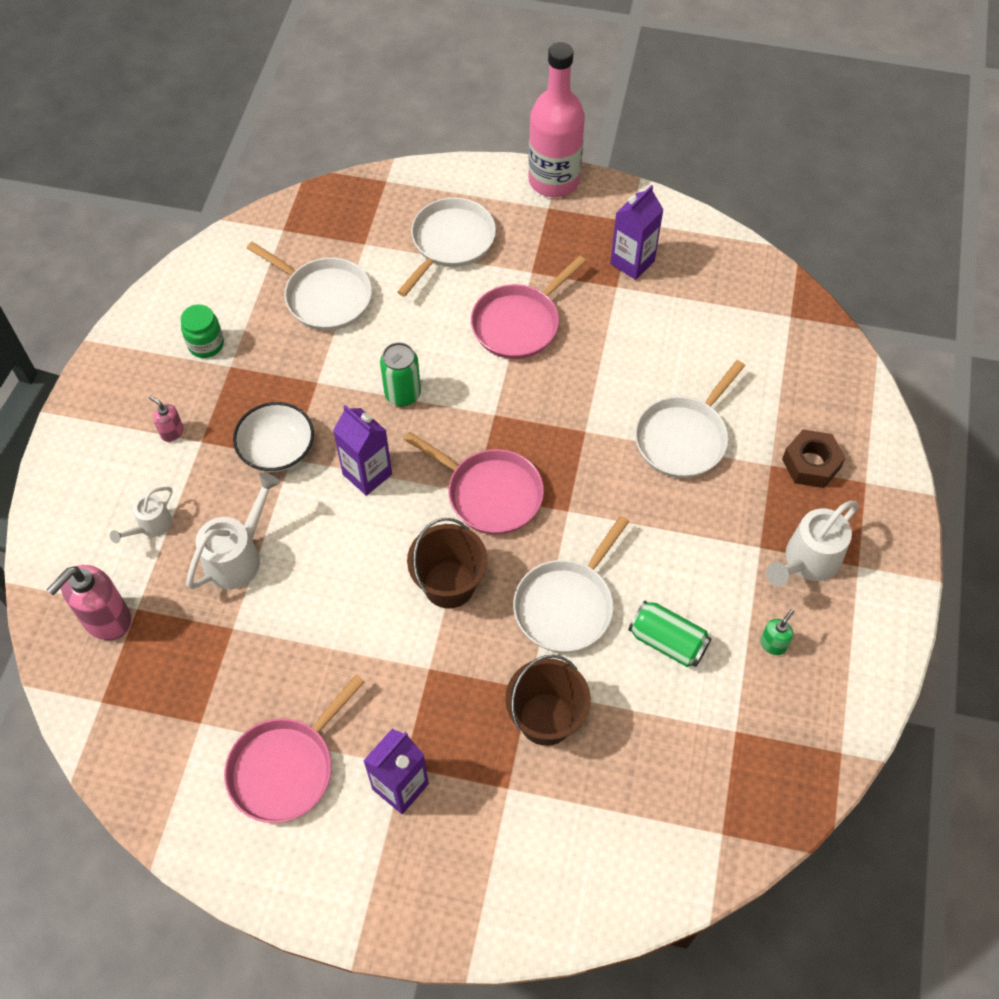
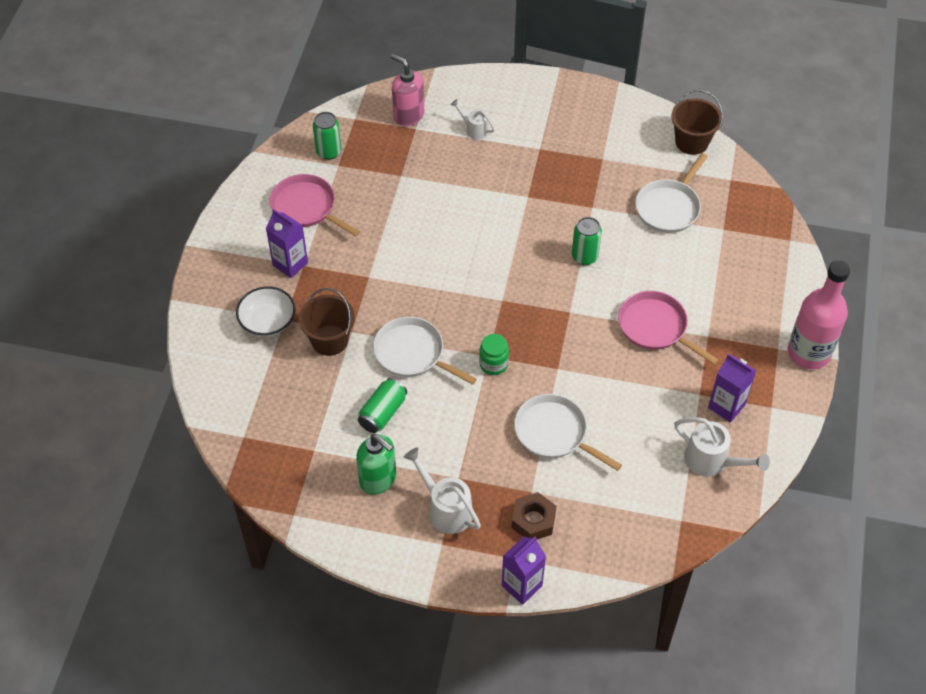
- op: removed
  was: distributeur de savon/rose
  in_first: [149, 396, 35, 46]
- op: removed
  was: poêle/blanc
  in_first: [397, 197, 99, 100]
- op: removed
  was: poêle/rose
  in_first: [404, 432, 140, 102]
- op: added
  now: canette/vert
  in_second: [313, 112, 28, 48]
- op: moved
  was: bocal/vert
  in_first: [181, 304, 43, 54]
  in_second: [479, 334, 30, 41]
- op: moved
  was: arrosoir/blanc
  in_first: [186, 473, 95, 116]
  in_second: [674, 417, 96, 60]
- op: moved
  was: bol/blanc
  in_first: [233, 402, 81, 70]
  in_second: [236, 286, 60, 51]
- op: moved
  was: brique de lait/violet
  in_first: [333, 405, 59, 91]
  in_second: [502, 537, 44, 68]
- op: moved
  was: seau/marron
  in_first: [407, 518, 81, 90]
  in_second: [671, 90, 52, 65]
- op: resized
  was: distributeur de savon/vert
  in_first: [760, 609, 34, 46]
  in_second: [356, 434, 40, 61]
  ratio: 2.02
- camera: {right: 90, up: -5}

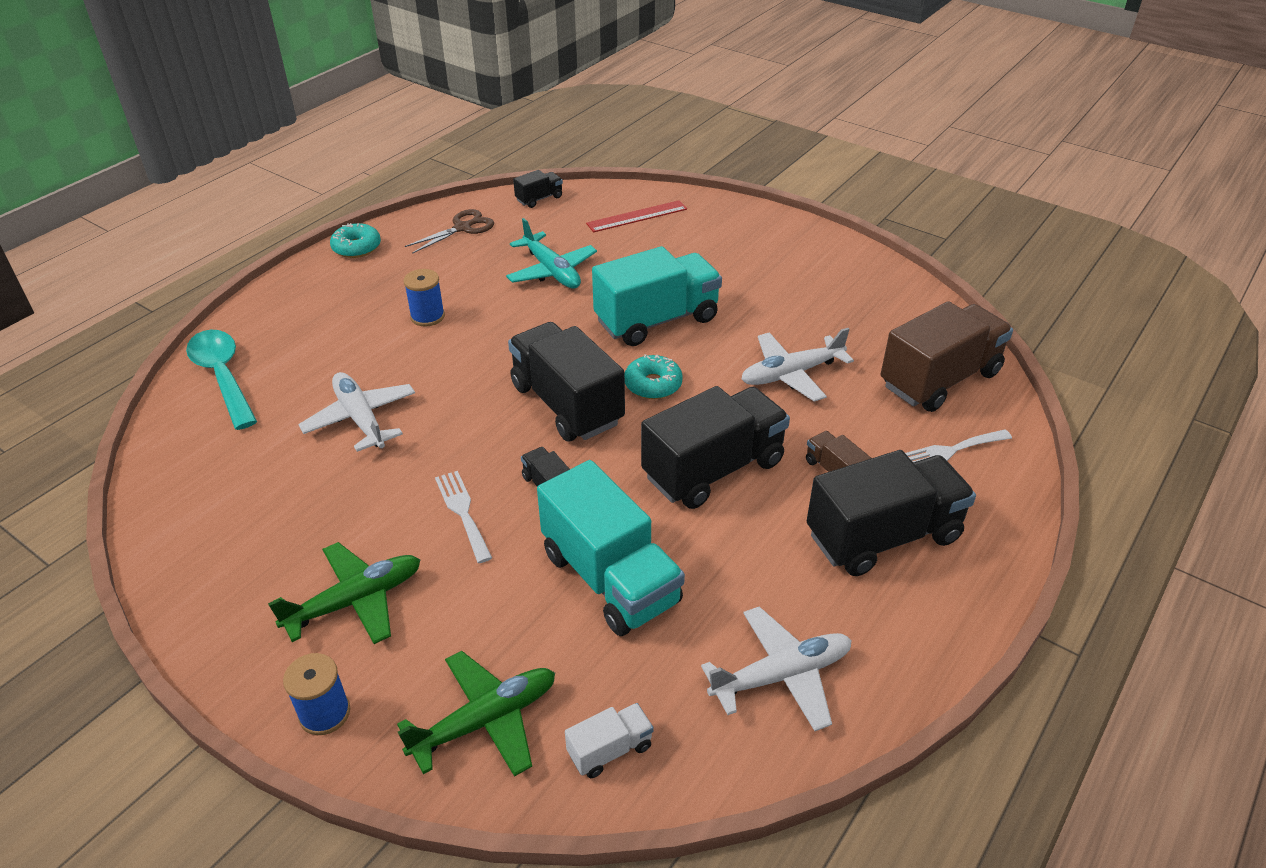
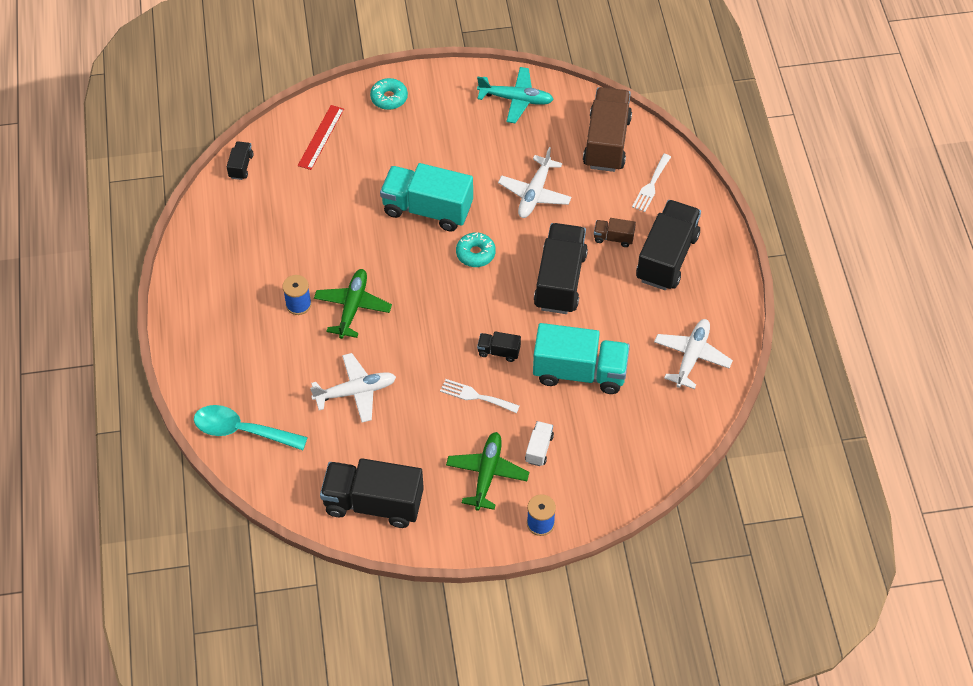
- op: removed
  was: ciseaux/marron
  in_first: [405, 209, 89, 45]
- op: moved
  was: beignet/turquoise
  in_first: [330, 223, 51, 35]
  in_second: [370, 78, 38, 32]
- op: moved
  was: avion/vert
  in_first: [397, 651, 158, 126]
  in_second: [314, 269, 78, 70]
- op: moved
  was: avion/turquoise
  in_first: [506, 218, 91, 71]
  in_second: [477, 67, 77, 56]
- op: moved
  was: camion/noir
  in_first: [508, 322, 117, 120]
  in_second: [320, 458, 104, 70]
- op: moved
  was: camion/blanc
  in_first: [565, 703, 89, 75]
  in_second: [525, 421, 29, 45]
- op: turned
  was: avion/blanc
  in_first: [298, 372, 117, 80]
  in_second: [310, 353, 86, 70]
  clockwise: 150
- op: turned
  was: camion/turquoise
  in_first: [592, 246, 130, 100]
  in_second: [380, 163, 93, 69]
  clockwise: -90
- camera: {right: -45, up: 15}

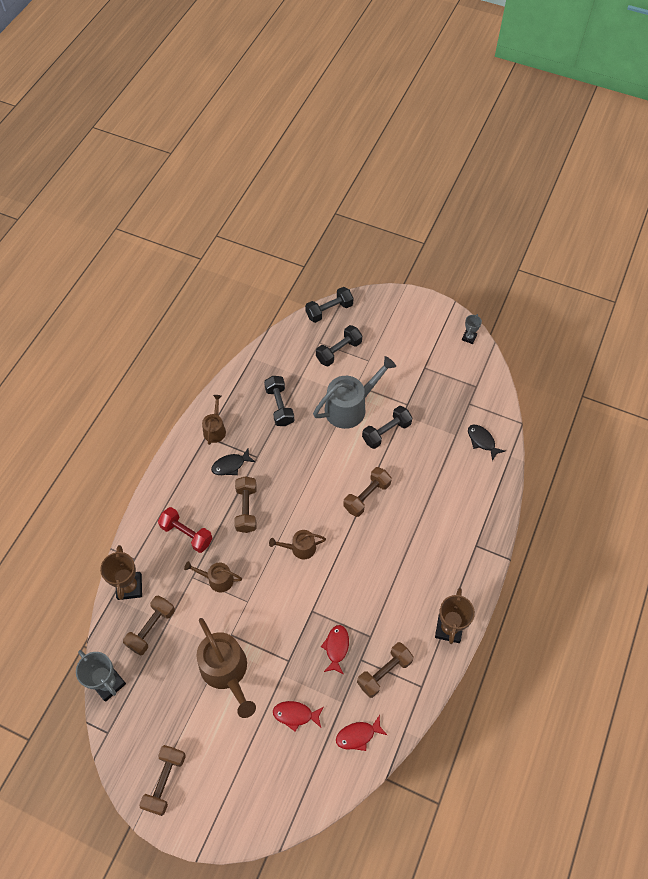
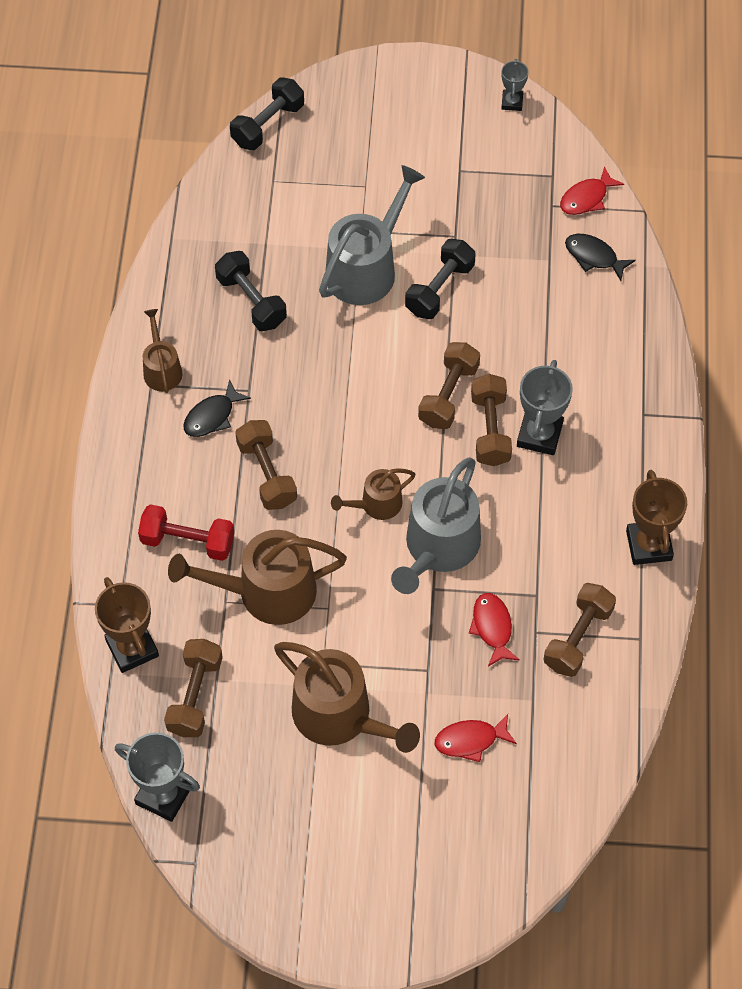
- op: removed
  was: haltère/noir
  in_first: [316, 325, 46, 41]
- op: added
  now: arrosoir/gris
  in_second: [391, 457, 90, 137]
- op: added
  now: trophée/gris
  in_second: [517, 360, 56, 95]
- op: moved
  was: haltère/marron
  in_first: [139, 745, 47, 71]
  in_second: [471, 374, 41, 92]
- op: moved
  was: poisson/rouge
  in_first: [336, 715, 51, 36]
  in_second: [560, 166, 64, 49]
- op: resized
  was: arrosoir/marron
  in_first: [184, 561, 58, 31]
  in_second: [168, 530, 179, 95]
  ratio: 1.84
- camera: {right: -20, up: 0}

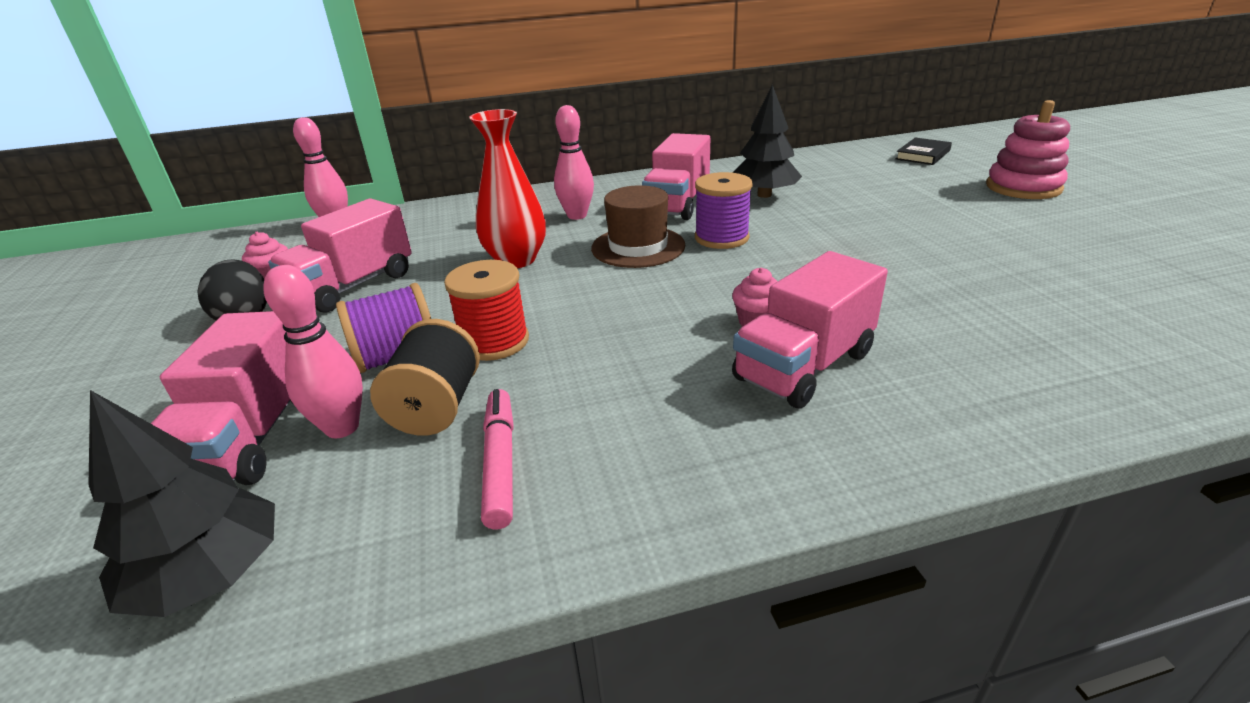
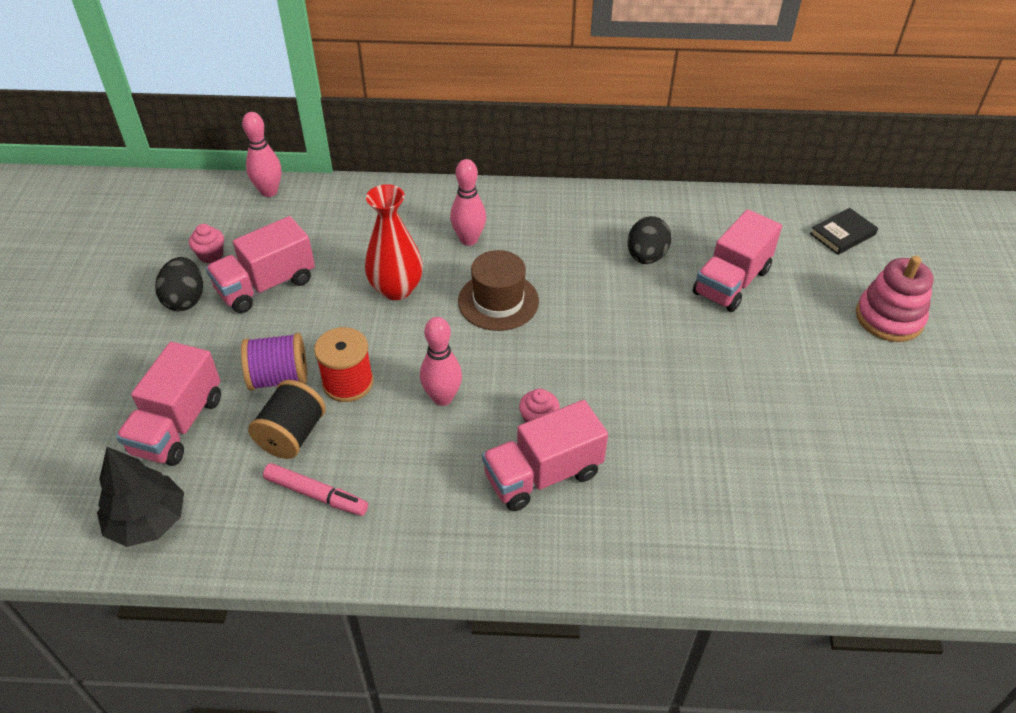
- op: removed
  was: bobine/violet
  in_first: [695, 172, 58, 77]
- op: moved
  was: quille/rose
  in_first: [264, 265, 99, 173]
  in_second: [420, 317, 42, 89]
- op: moved
  was: camion/rose
  in_first: [642, 133, 68, 87]
  in_second: [693, 209, 89, 103]
- op: replaced
  was: arbre/noir
  now: œuf/noir
  in_first: [733, 85, 69, 113]
  in_second: [628, 216, 44, 48]
- op: turned
  was: feutre/rose
  in_first: [481, 389, 33, 140]
  in_second: [263, 463, 105, 53]
  clockwise: 105
- camera: {right: 15, up: 15}

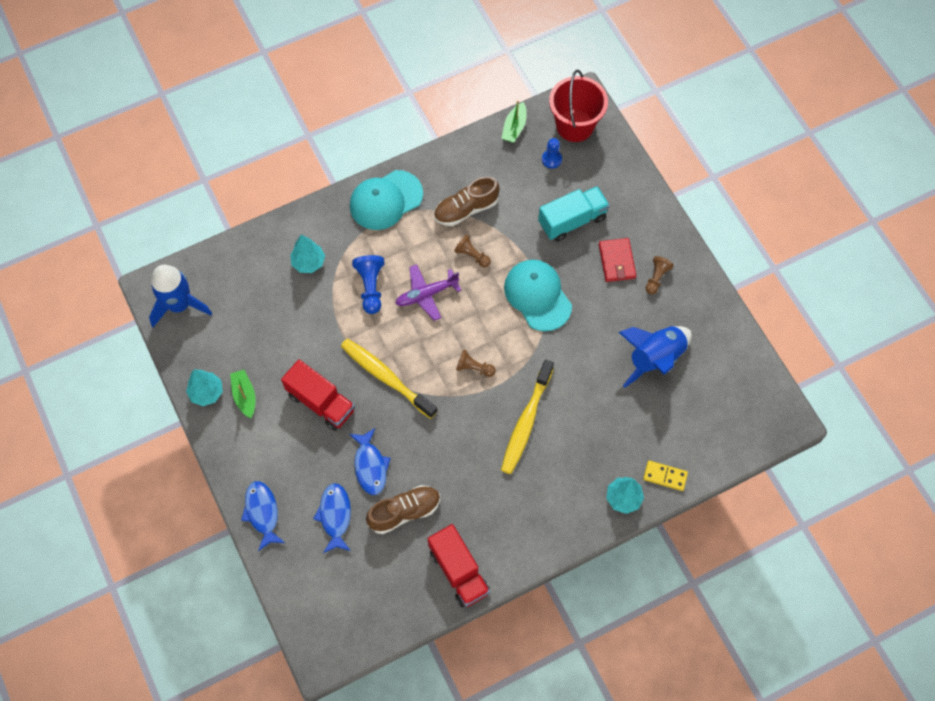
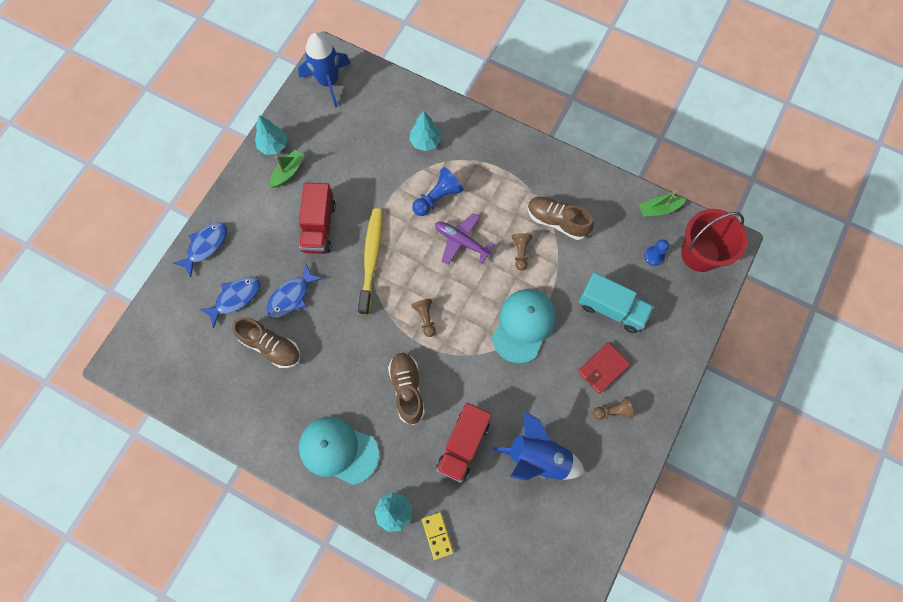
- op: moved
  was: casquette/turquoise
  in_first: [350, 170, 73, 60]
  in_second: [299, 417, 80, 68]
- op: moved
  was: camion/rouge
  in_first: [428, 524, 62, 84]
  in_second: [436, 403, 56, 80]
- op: replaced
  was: brosse à dents/jaune
  now: chaussure/marron
  in_first: [501, 360, 53, 114]
  in_second: [388, 352, 37, 73]
- camera: {right: 55, up: 5}

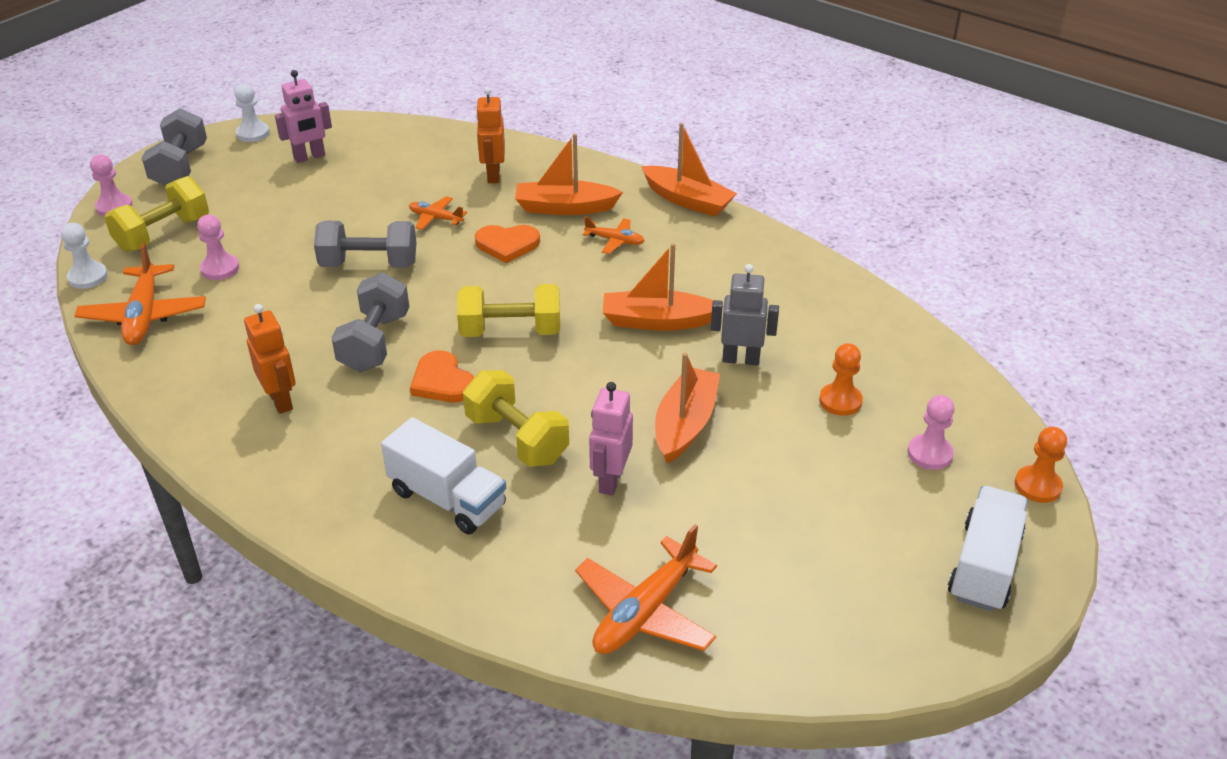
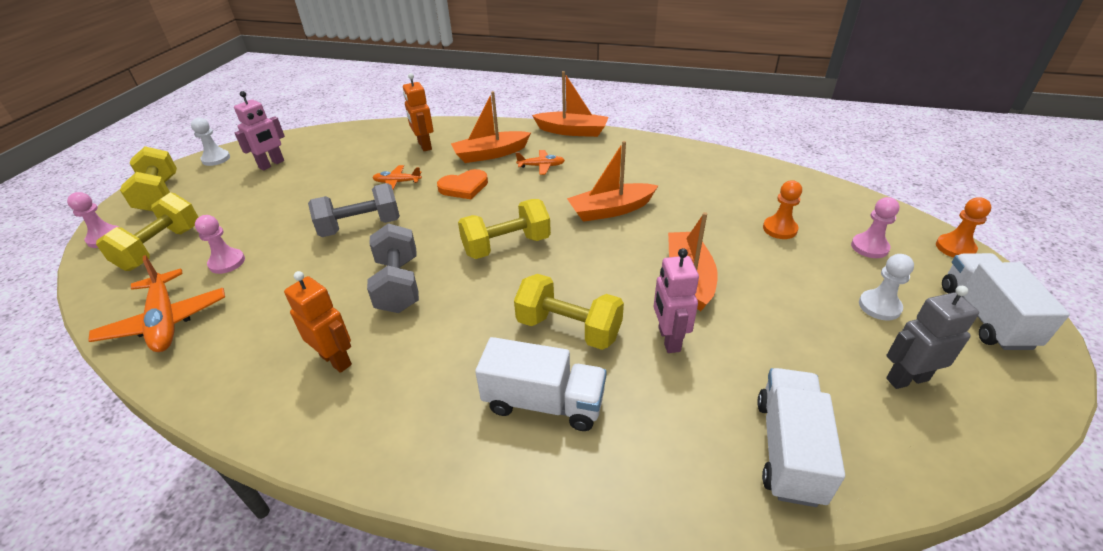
- op: removed
  was: cœur/orange
  in_first: [410, 350, 64, 52]
- op: moved
  was: pion/blanc
  in_first: [61, 223, 47, 66]
  in_second: [859, 254, 55, 67]
- op: moved
  was: robot/gris
  in_first: [711, 264, 68, 101]
  in_second: [886, 286, 93, 103]
- op: replaced
  was: avion/orange
  now: camion/blanc
  in_first: [575, 524, 142, 130]
  in_second: [757, 368, 88, 139]
- op: recoloured
  was: haltère/gris
  now: haltère/jaune
  in_first: [142, 108, 65, 78]
  in_second: [120, 146, 57, 65]
- camera: {right: -20, up: 0}

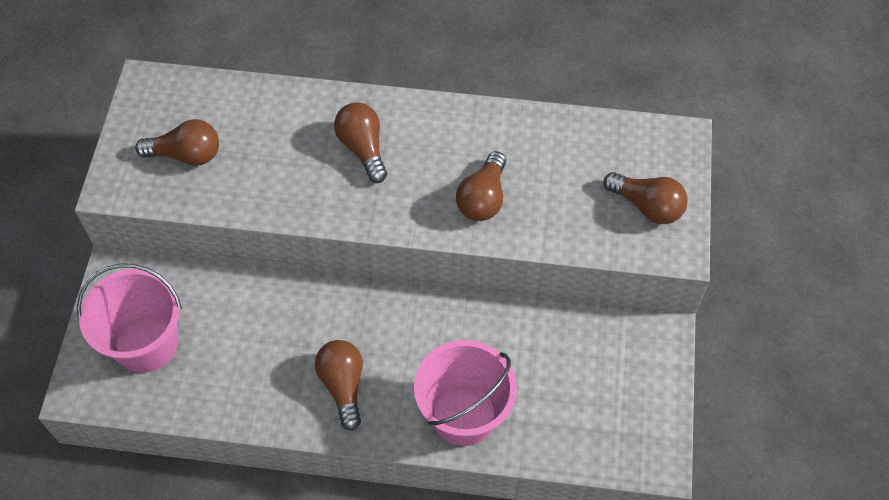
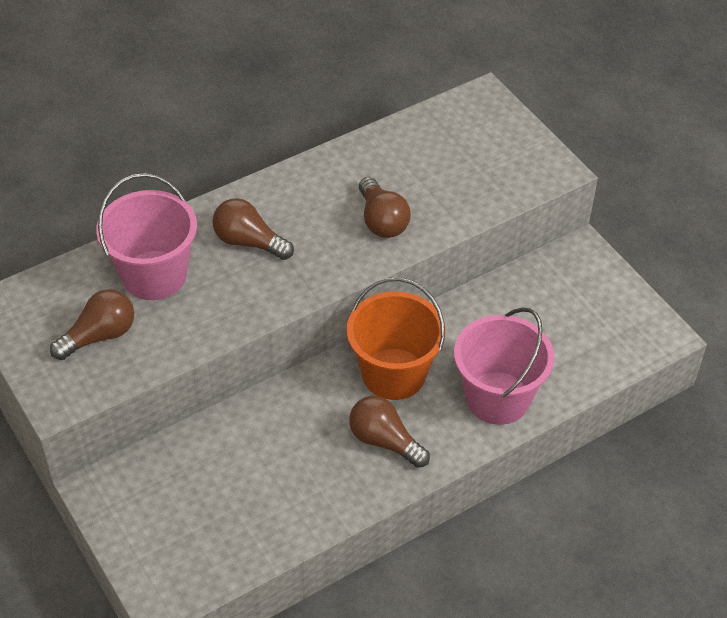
- op: removed
  was: ampoule/marron
  in_first: [603, 172, 85, 52]
- op: added
  now: seau/orange
  in_second: [347, 277, 98, 123]
- op: moved
  was: seau/rose
  in_first: [77, 263, 105, 110]
  in_second: [96, 173, 101, 127]
- camera: {right: -40, up: -10}

